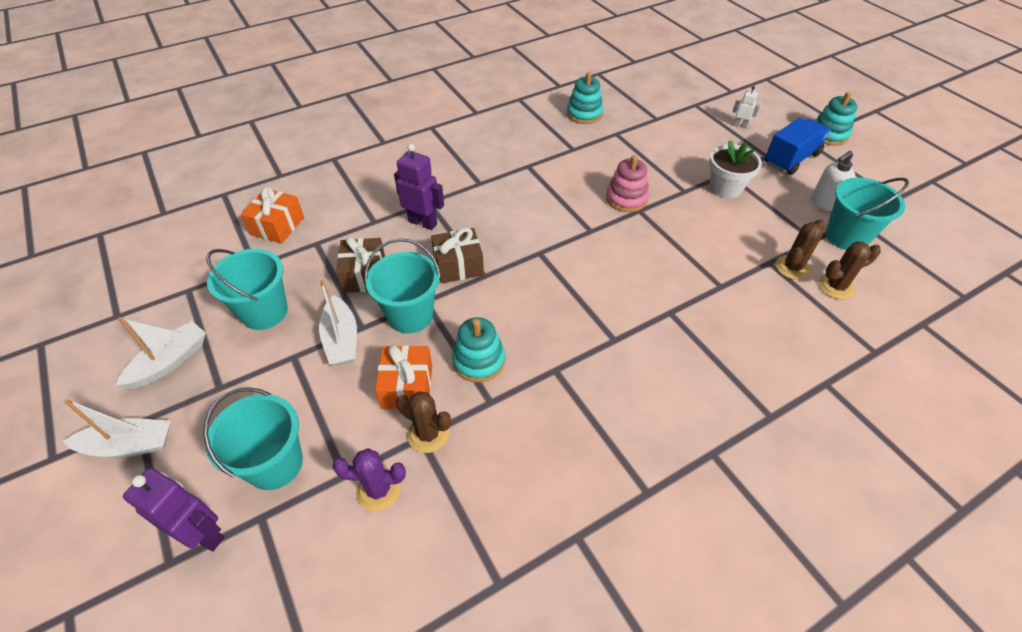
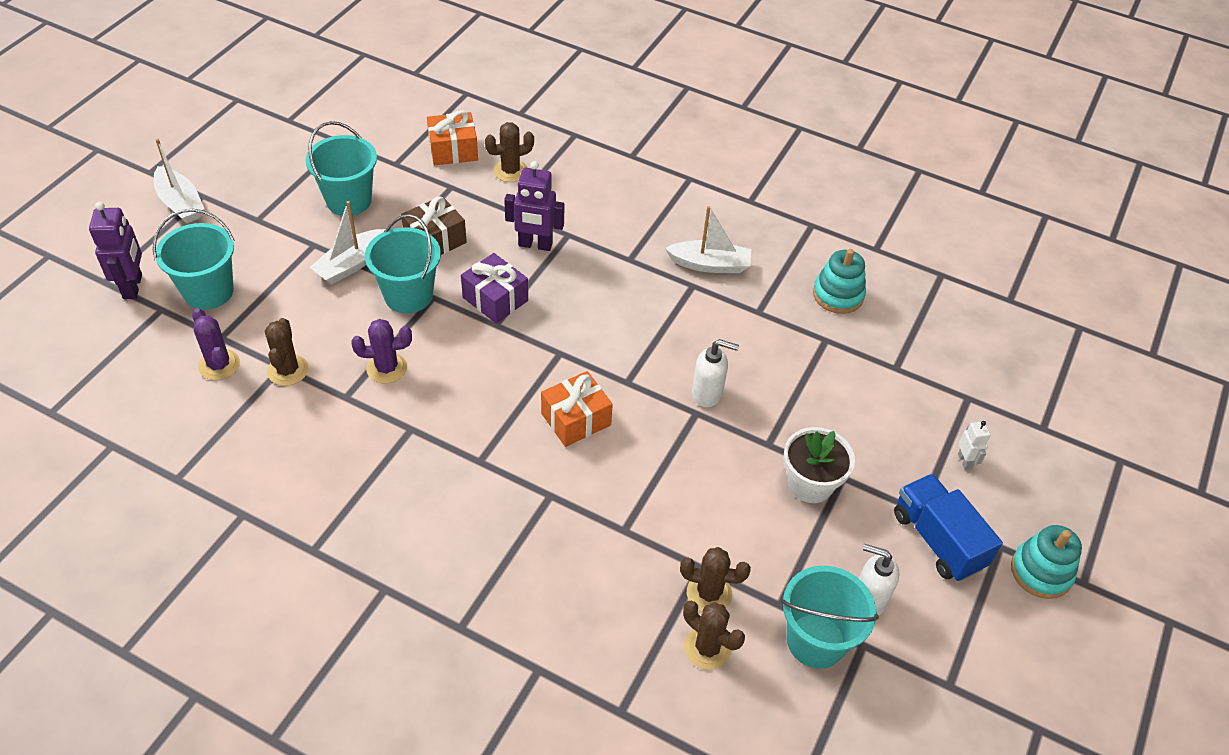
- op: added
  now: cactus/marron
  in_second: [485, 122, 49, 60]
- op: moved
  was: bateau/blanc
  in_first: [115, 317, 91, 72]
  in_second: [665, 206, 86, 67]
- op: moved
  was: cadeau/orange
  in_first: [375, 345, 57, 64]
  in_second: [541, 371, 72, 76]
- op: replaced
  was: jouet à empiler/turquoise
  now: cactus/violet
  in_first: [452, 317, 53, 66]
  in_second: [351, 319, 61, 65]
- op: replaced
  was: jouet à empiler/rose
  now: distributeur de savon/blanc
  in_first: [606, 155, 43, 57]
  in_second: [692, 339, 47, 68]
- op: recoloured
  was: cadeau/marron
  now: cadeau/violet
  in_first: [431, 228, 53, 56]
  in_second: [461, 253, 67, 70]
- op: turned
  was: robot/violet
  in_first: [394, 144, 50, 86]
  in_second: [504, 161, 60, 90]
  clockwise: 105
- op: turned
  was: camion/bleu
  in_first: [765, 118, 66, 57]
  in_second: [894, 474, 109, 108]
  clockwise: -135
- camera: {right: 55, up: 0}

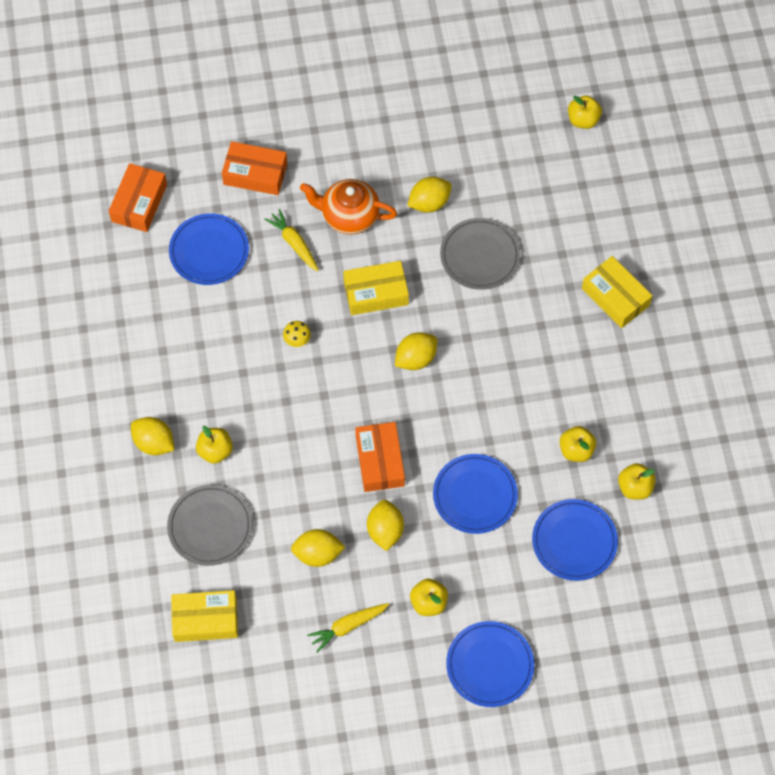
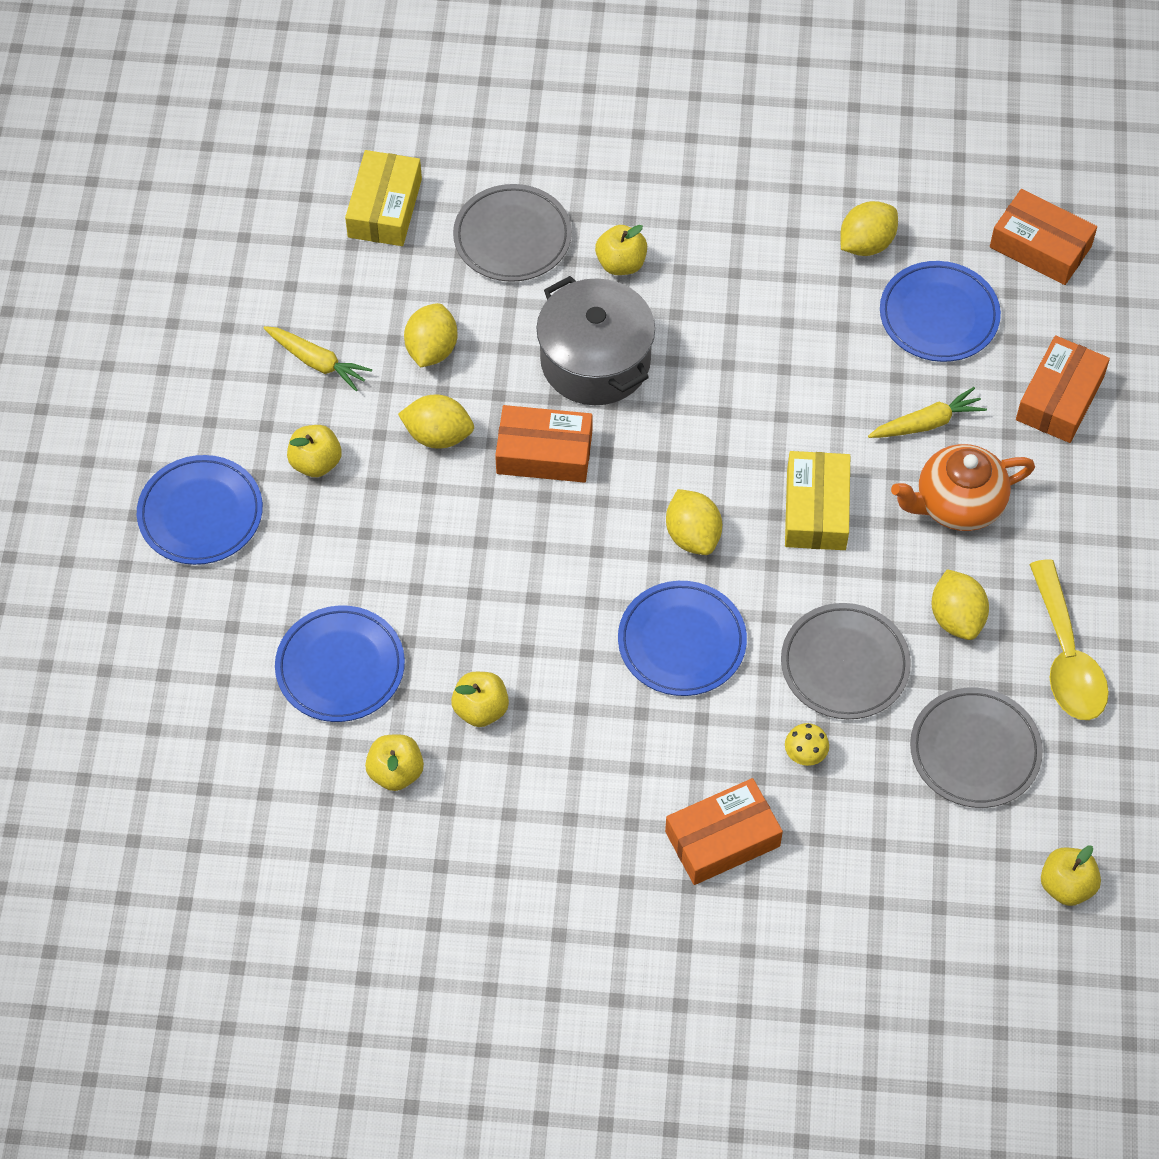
- op: added
  now: marmite/gris
  in_second: [537, 276, 118, 129]
- op: added
  now: assiette/gris
  in_second: [910, 688, 133, 120]
- op: added
  now: cuillère/jaune
  in_second: [1029, 559, 80, 161]
- op: moved
  was: citron/jaune
  in_first: [131, 417, 43, 38]
  in_second: [840, 201, 58, 55]
- op: moved
  was: champignon/jaune
  in_first: [283, 321, 28, 26]
  in_second: [785, 723, 44, 43]
- op: moved
  was: assiette/bleu
  in_first: [433, 454, 85, 80]
  in_second: [618, 581, 129, 115]
- op: recoloured
  was: boîte/jaune
  now: boîte/orange
  in_first: [582, 256, 71, 72]
  in_second: [665, 778, 118, 107]
- op: turned
  was: théière/orange
  in_first: [300, 179, 97, 56]
  in_second: [891, 444, 144, 87]
  clockwise: -135
- op: turned
  was: carotte/jaune
  in_first: [307, 603, 82, 50]
  in_second: [264, 326, 108, 65]
  clockwise: 135
- camera: {right: 105, up: -5}

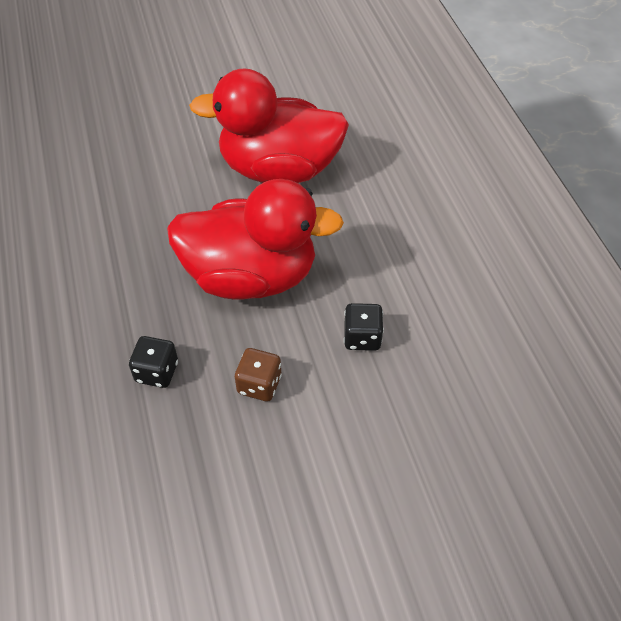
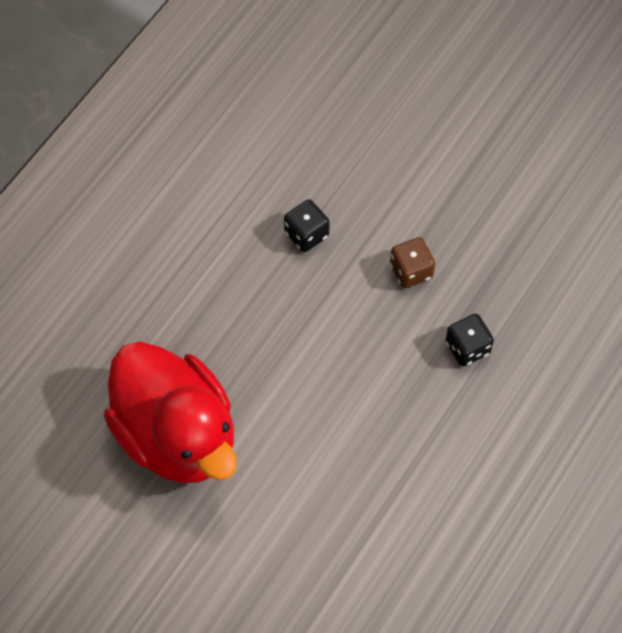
- op: removed
  was: canard/rouge
  in_first: [167, 179, 177, 121]
- camera: {right: -130, up: 10}

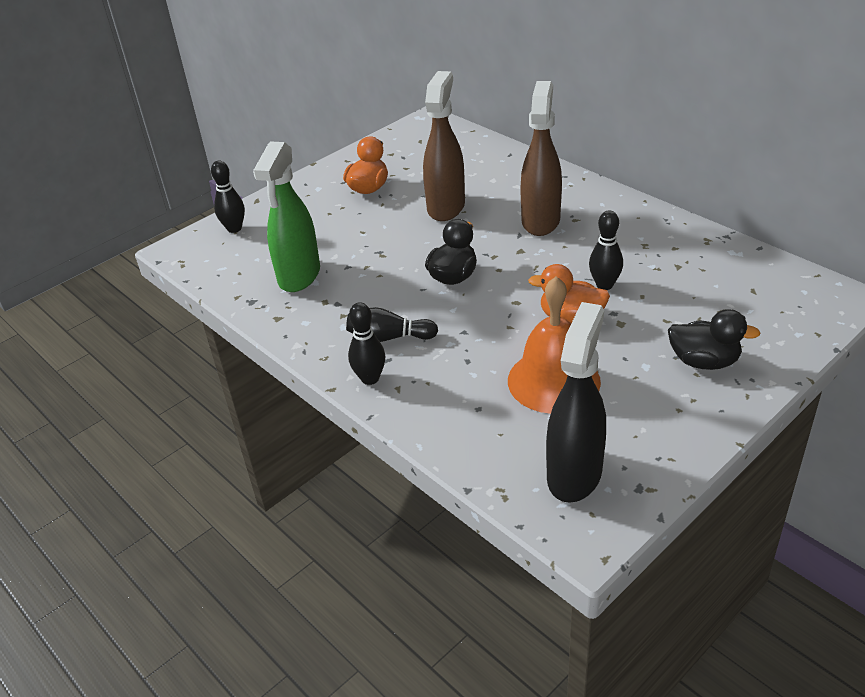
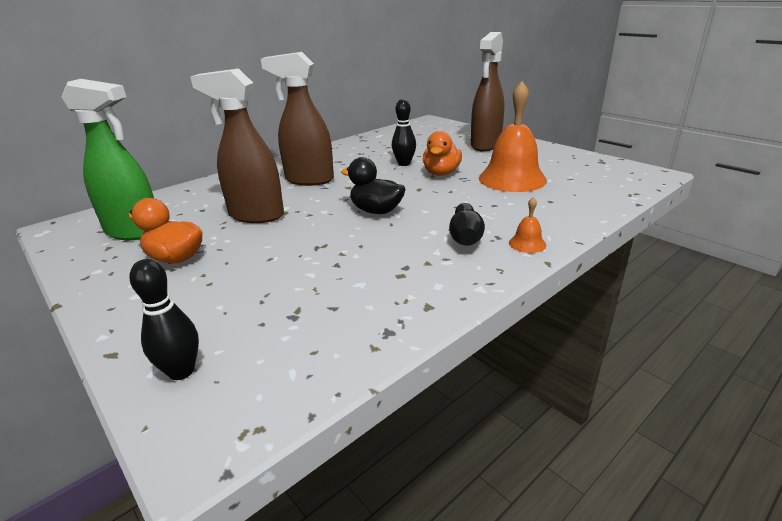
- op: removed
  was: vaporisateur/noir
  in_first: [546, 302, 60, 201]
- op: moved
  was: vaporisateur/vert
  in_first: [253, 141, 67, 151]
  in_second: [62, 79, 92, 161]
- op: replaced
  was: quille/noir
  now: cloche/orange
  in_first: [348, 302, 37, 83]
  in_second: [509, 197, 37, 56]
- op: replaced
  was: canard/noir
  now: vaporisateur/marron
  in_first: [668, 309, 93, 61]
  in_second: [471, 32, 33, 119]
- camera: {right: -90, up: -10}

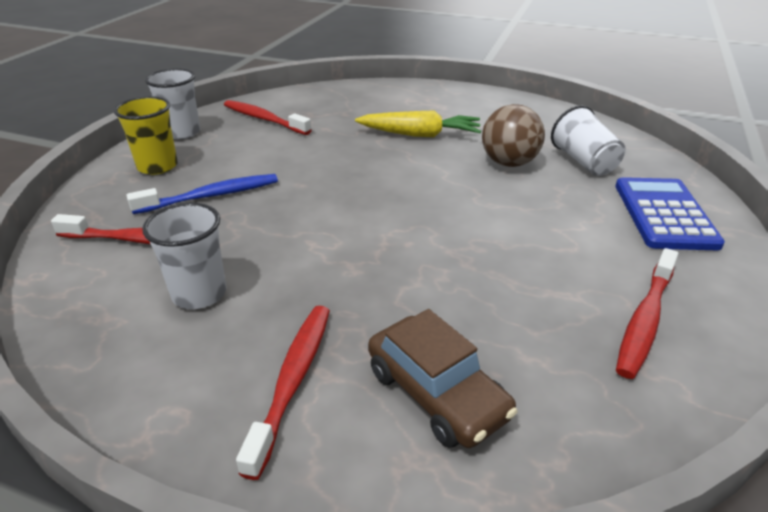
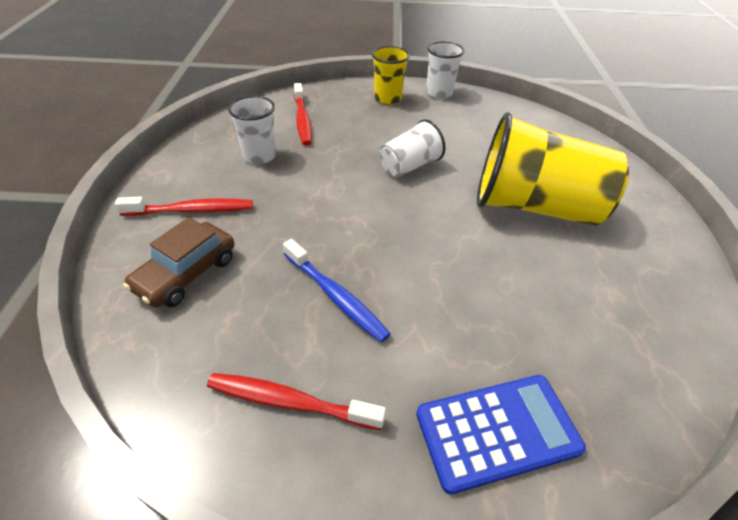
- op: removed
  was: brosse à dents/rouge
  in_first: [224, 100, 88, 35]
- op: removed
  was: balle/marron
  in_first: [482, 104, 63, 63]
- op: moved
  was: brosse à dents/bleu
  in_first: [127, 174, 151, 40]
  in_second: [283, 239, 108, 103]
- op: moved
  was: gobelet/blanc
  in_first: [551, 105, 75, 71]
  in_second: [380, 119, 65, 58]
- op: replaced
  was: carotte/jaune
  now: gobelet/jaune
  in_first: [355, 110, 126, 28]
  in_second: [477, 112, 152, 114]
- camera: {right: 70, up: 10}

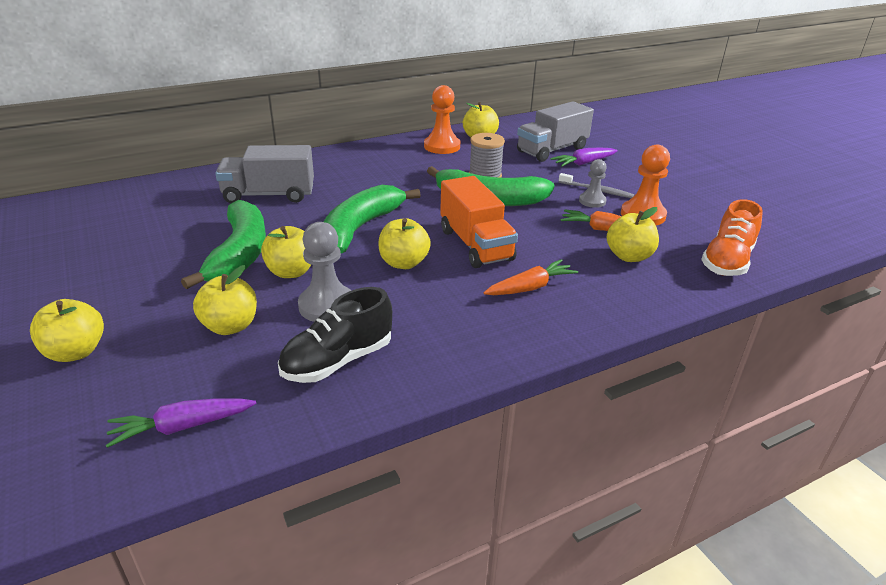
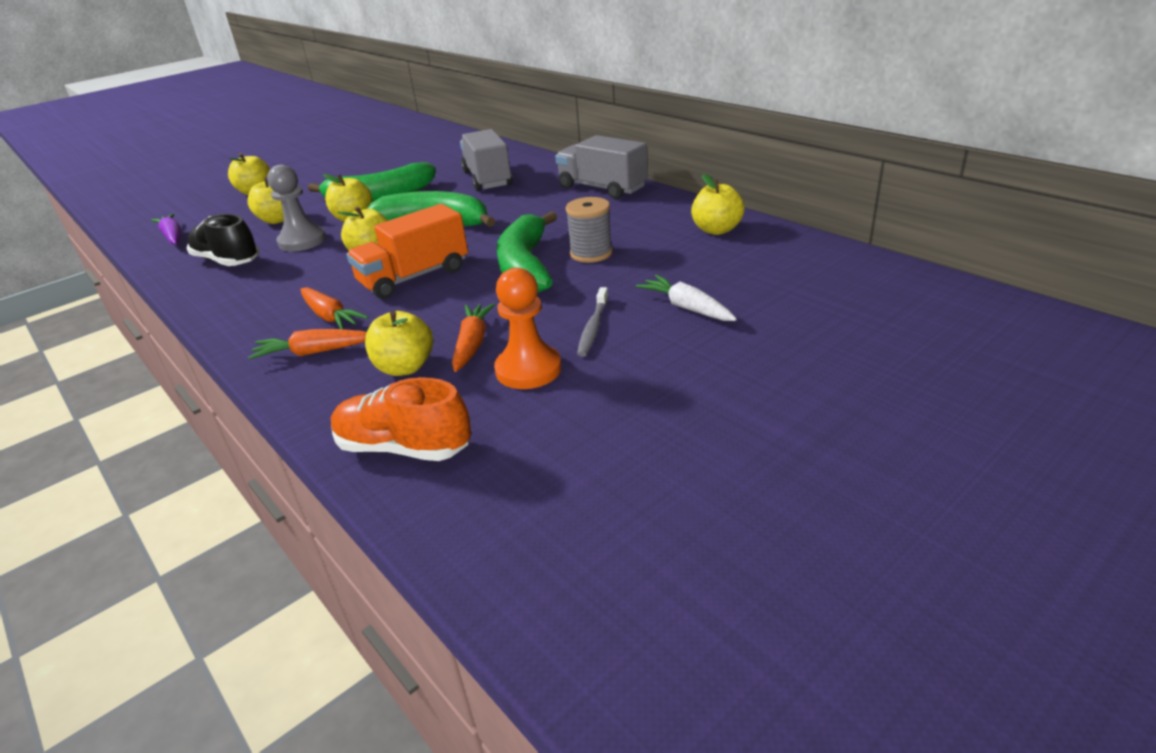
- op: removed
  was: pion/orange
  in_first: [424, 85, 36, 69]
- op: removed
  was: pion/gris
  in_first: [579, 159, 28, 49]
- op: added
  now: carotte/orange
  in_second: [248, 329, 119, 31]
- op: moved
  was: camion/gris
  in_first: [517, 101, 77, 61]
  in_second: [555, 135, 93, 64]
- op: recoloured
  was: carotte/violet
  now: carotte/blanc
  in_first: [550, 148, 68, 19]
  in_second: [636, 275, 101, 46]
- camera: {right: 80, up: 0}

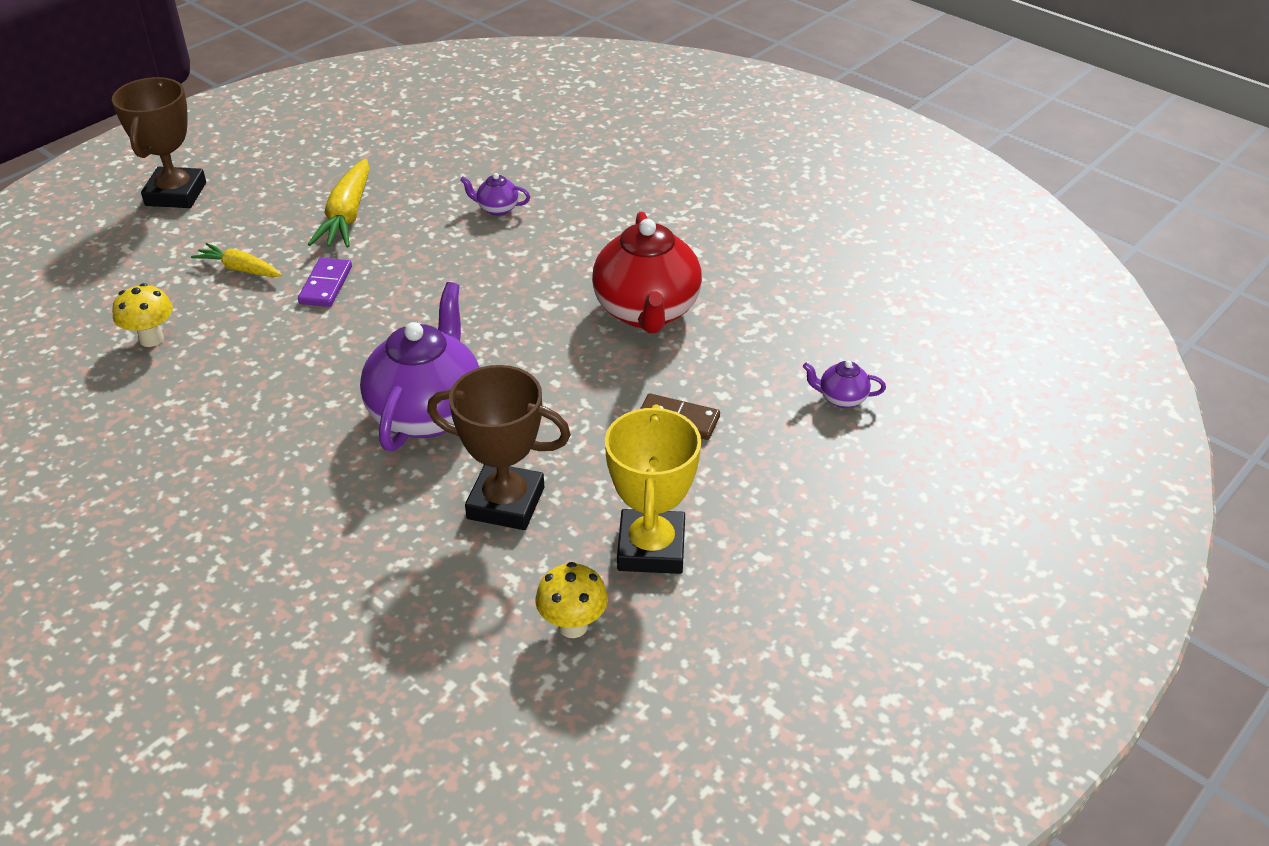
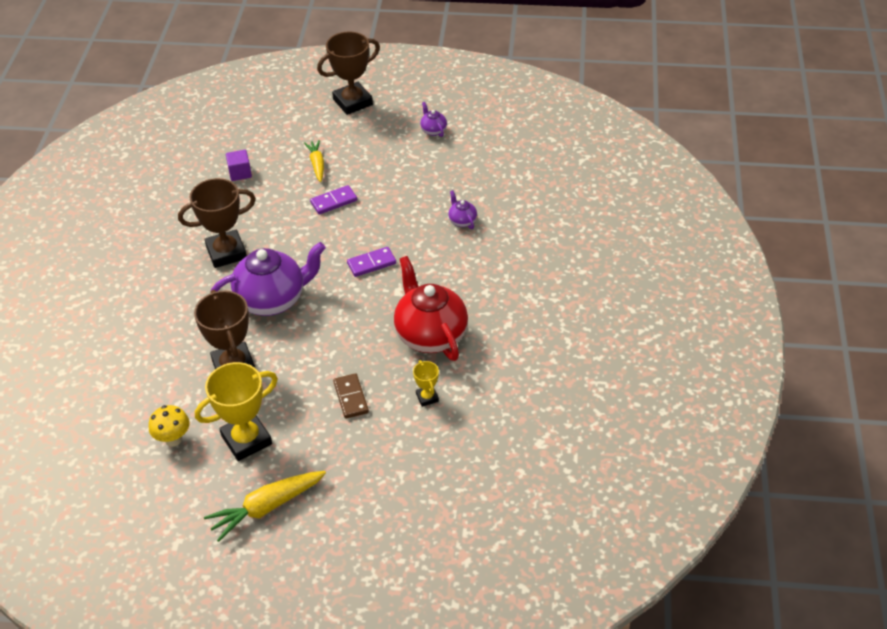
- op: added
  now: trophée/marron
  in_second: [178, 178, 78, 90]
- op: added
  now: domino/violet
  in_second: [347, 247, 49, 30]
- op: added
  now: trophée/jaune
  in_second: [413, 360, 26, 47]
- op: moved
  was: carotte/jaune
  in_first: [308, 159, 61, 89]
  in_second: [204, 471, 122, 71]
- op: moved
  was: théière/violet
  in_first: [803, 360, 83, 48]
  in_second: [420, 102, 27, 35]
- op: replaced
  was: champignon/jaune
  now: cube/violet
  in_first: [112, 283, 61, 64]
  in_second: [226, 150, 26, 31]
- op: turned
  was: théière/rouge
  in_first: [592, 212, 110, 121]
  in_second: [394, 256, 74, 105]
  clockwise: 105
- camera: {right: 55, up: 5}

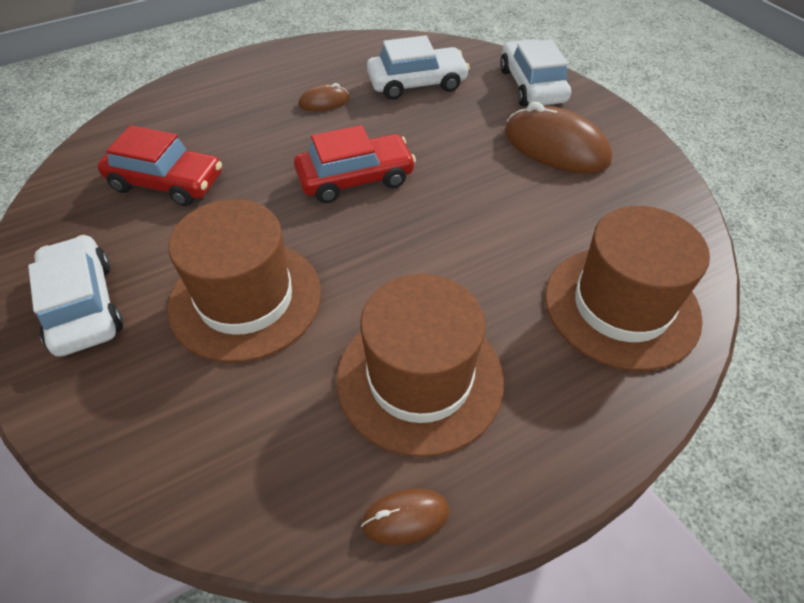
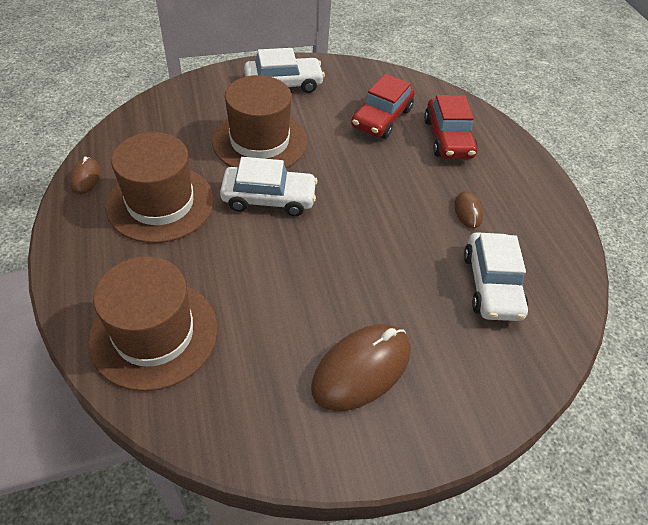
- op: moved
  was: voiture/rouge
  in_first: [294, 125, 122, 78]
  in_second: [424, 95, 54, 64]
- op: moved
  was: voiture/blanc
  in_first: [500, 39, 71, 67]
  in_second: [220, 157, 98, 59]
- camera: {right: 100, up: 0}

